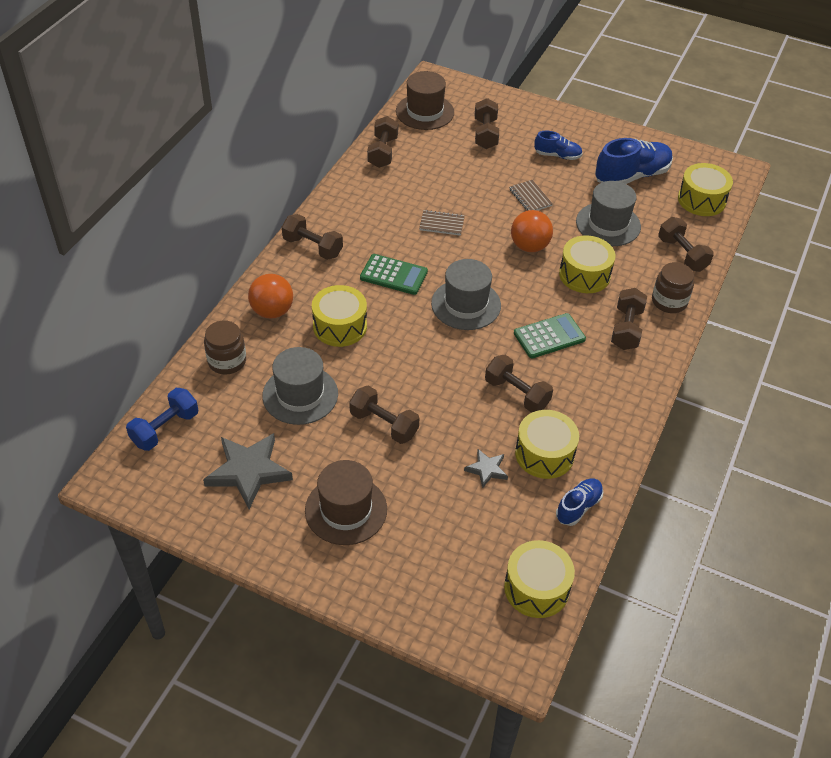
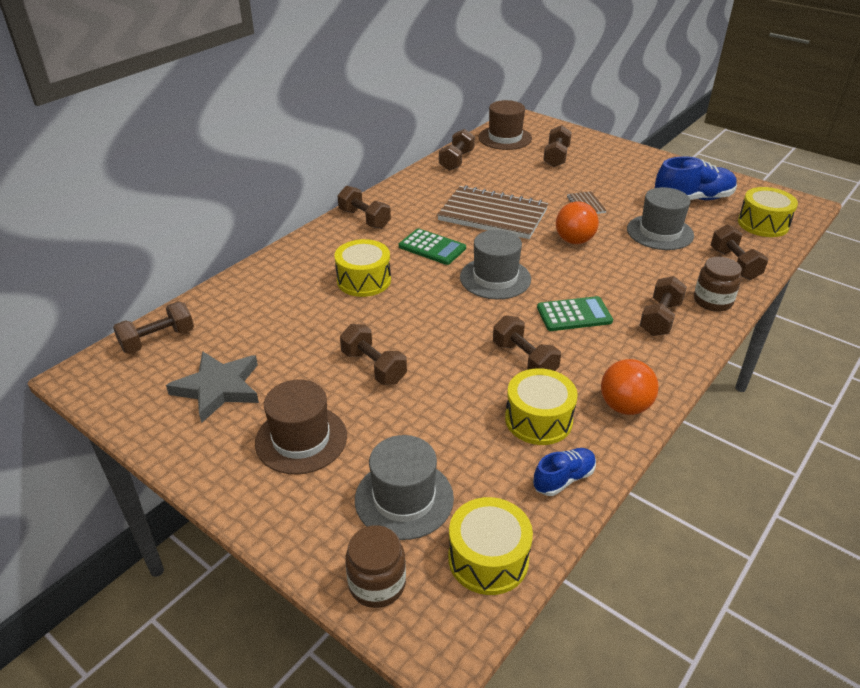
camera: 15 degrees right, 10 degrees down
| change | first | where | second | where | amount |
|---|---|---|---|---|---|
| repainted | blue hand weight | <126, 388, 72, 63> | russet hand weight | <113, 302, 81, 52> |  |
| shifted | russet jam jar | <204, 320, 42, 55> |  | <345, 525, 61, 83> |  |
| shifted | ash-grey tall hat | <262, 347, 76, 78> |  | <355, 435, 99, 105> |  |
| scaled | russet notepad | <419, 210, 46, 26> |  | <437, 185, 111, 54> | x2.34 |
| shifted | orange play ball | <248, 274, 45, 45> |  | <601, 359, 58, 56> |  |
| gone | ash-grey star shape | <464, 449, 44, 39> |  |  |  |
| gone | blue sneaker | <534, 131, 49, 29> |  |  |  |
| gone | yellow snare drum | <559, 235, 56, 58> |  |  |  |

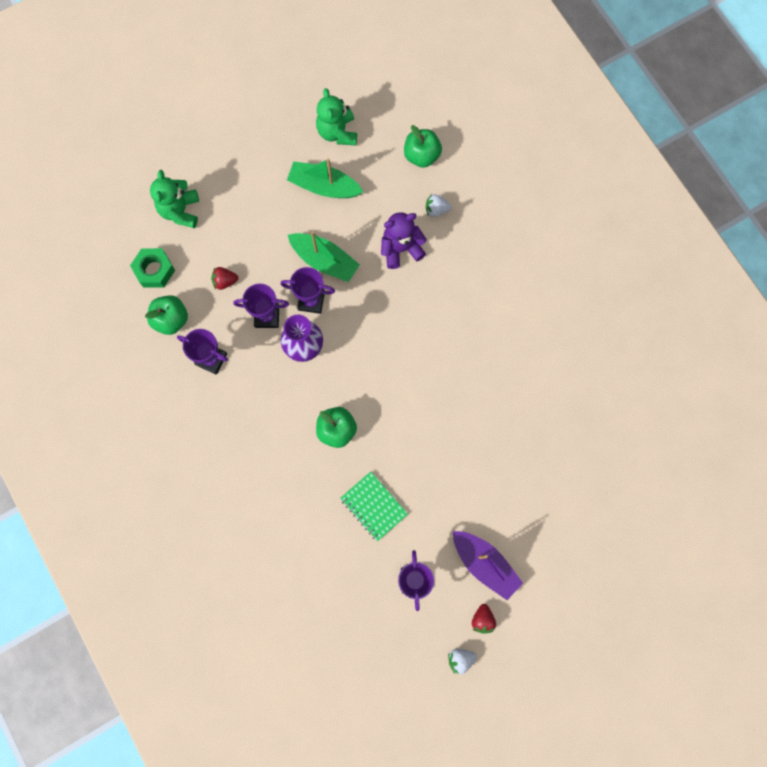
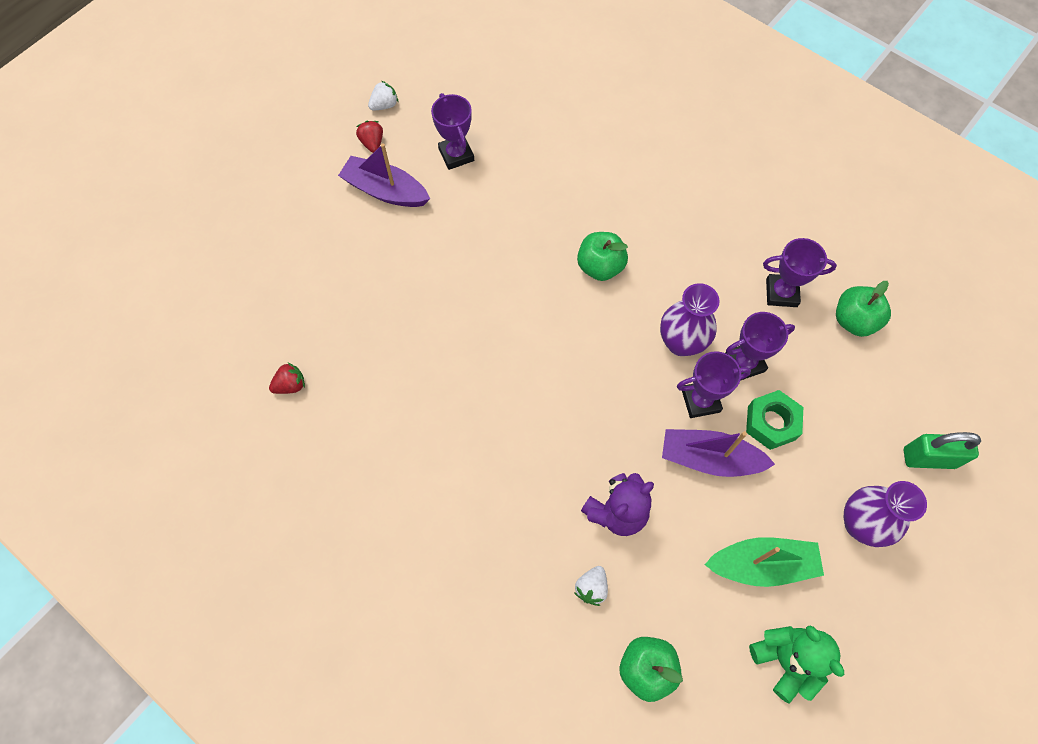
camera: 160 degrees right, 10 degrees down
| change | first | where | second | where | amount |
|---|---|---|---|---|---|
| shifted | scarlet strawberry | <211, 267, 27, 23> |  | <269, 363, 36, 31> |  |
| rotated | pure white strawberry | <426, 194, 25, 23> |  | <574, 566, 34, 40> | 135 degrees clockwise |
| repainted | emerald sailboat | <288, 231, 72, 51> | violet sailboat | <662, 429, 113, 48> |  |
| shifted | emerald hex nut | <130, 248, 45, 40> |  | <746, 390, 57, 60> |  |
| new |  |  | violet tall vase | <844, 481, 83, 66> |  |
| swapped | emerald teddy | <150, 170, 49, 58> | emerald padlock | <904, 432, 77, 37> |  |
| gone | emerald notepad | <340, 472, 68, 69> |  |  |  |

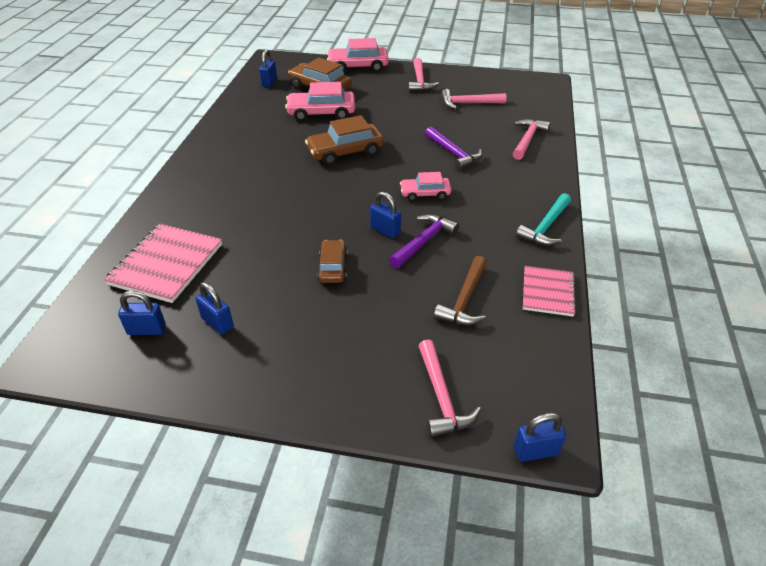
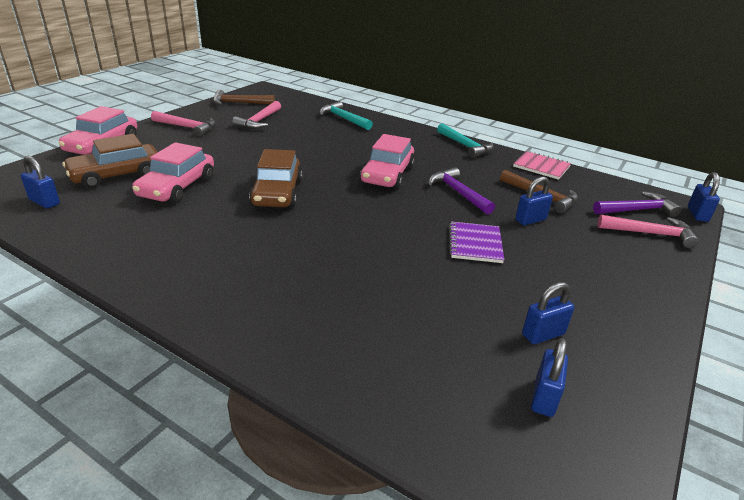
camera: 70 degrees left, 10 degrees down
| change | first | where | second | where | amount |
|---|---|---|---|---|---|
| new |  |  | russet claw hammer | <213, 90, 62, 15> |  |
| repainted | rose-pink claw hammer | <513, 119, 37, 41> | turquoise claw hammer | <320, 101, 53, 29> |  |
| scaled | rose-pink car | <400, 172, 51, 29> |  | <360, 134, 55, 55> | x1.63 |
| swapped | russet car | <317, 240, 31, 43> | violet notepad | <449, 221, 55, 42> |  |
| shifted | blue padlock | <370, 192, 31, 46> |  | <515, 177, 38, 48> |  |
| shifted | violet claw hammer | <425, 126, 57, 44> |  | <593, 191, 89, 26> |  |
| gone | rose-pink notepad | <104, 224, 118, 79> |  |  |  |

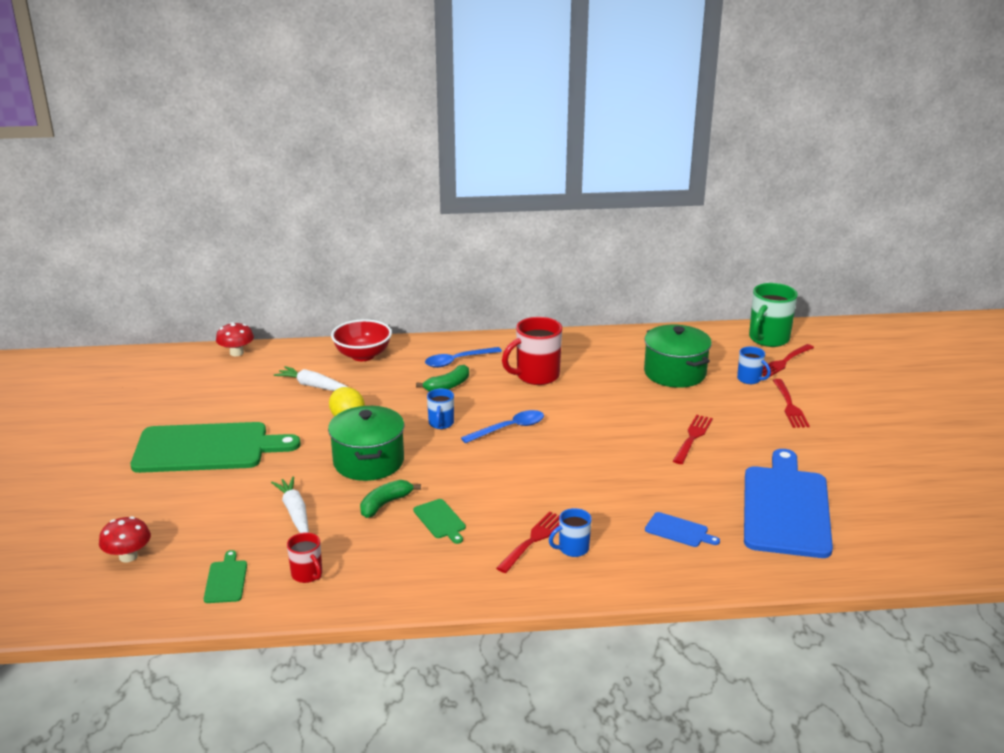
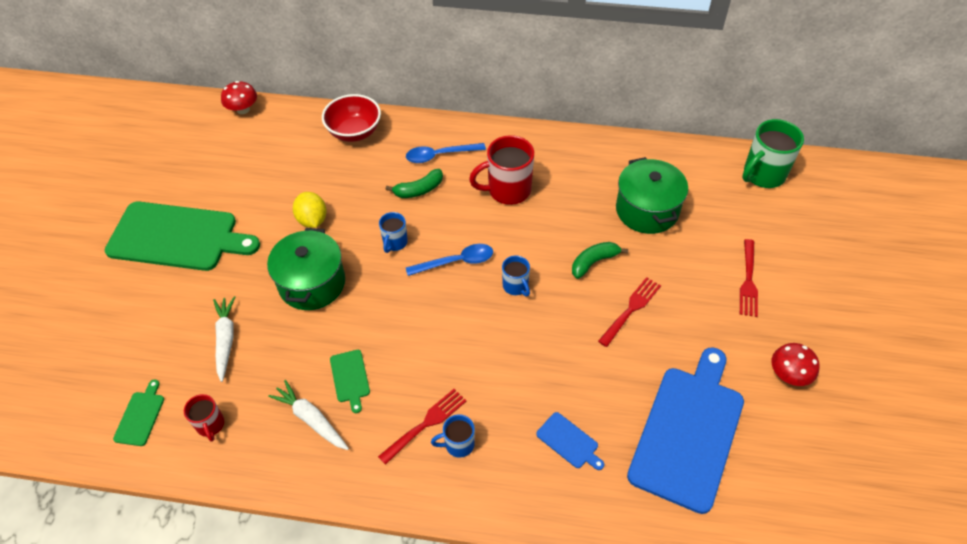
camera: 15 degrees right, 25 degrees up
| change | first | where | second | where | amount |
|---|---|---|---|---|---|
| shifted | pure white carrot | <274, 366, 74, 25> |  | <268, 380, 81, 70> |  |
| shifted | blue coffee mug | <737, 347, 34, 37> |  | <502, 255, 28, 41> |  |
| shifted | emerald banana fruit | <360, 480, 61, 38> |  | <572, 242, 56, 37> |  |
| shifted | scarlet toadstool | <99, 516, 52, 46> |  | <772, 343, 48, 43> |  |
| gone | scarlet table fork | <762, 344, 52, 33> |  |  |  |

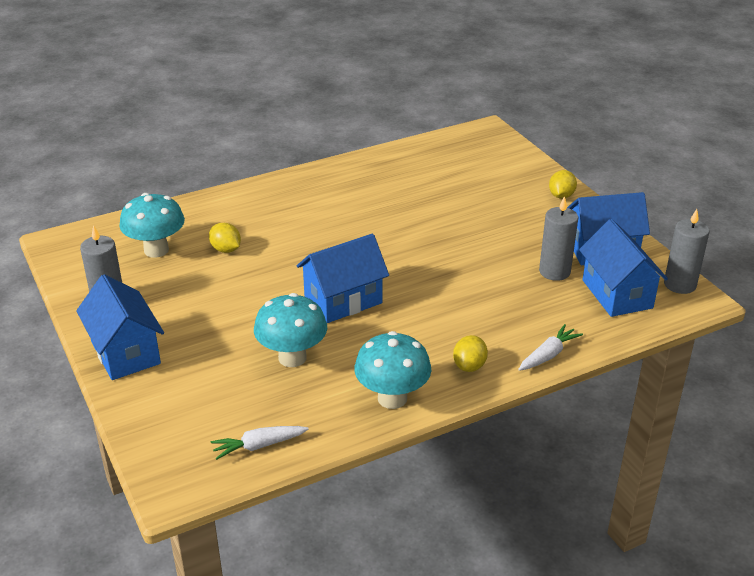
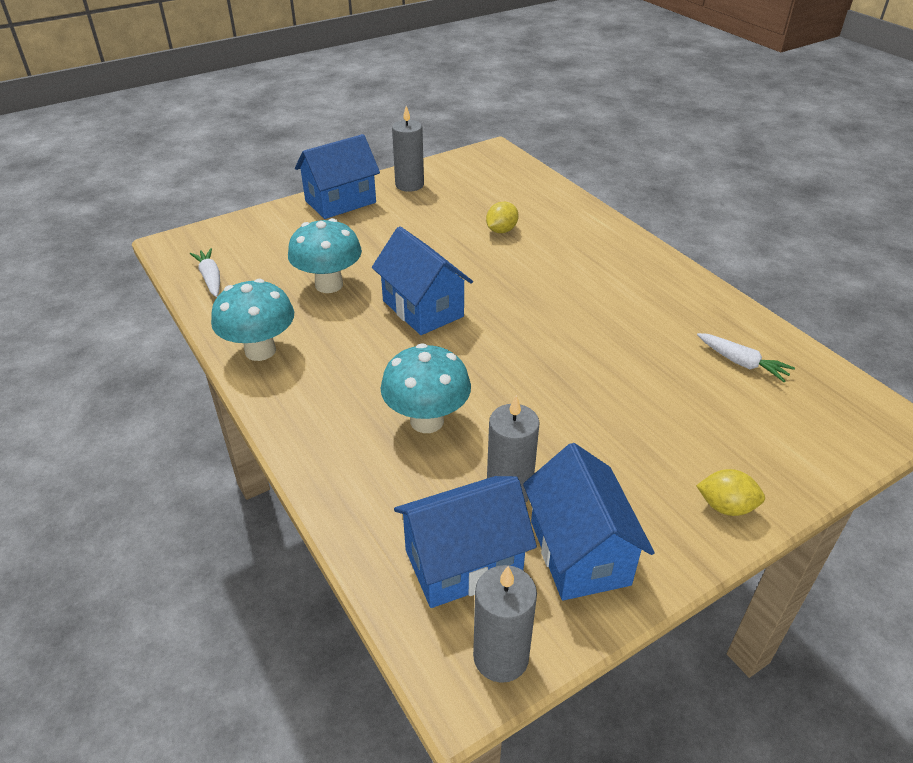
camera: 85 degrees right, 5 degrees up
| change | first | where | second | where | amount |
|---|---|---|---|---|---|
| shifted | turquoise toadstool | <119, 193, 66, 65> |  | <380, 343, 91, 90> |  |
| shifted | pure white carrot | <518, 324, 65, 47> |  | <697, 333, 98, 49> |  |
| gone | yellow toy lemon | <453, 335, 35, 37> |  |  |  |

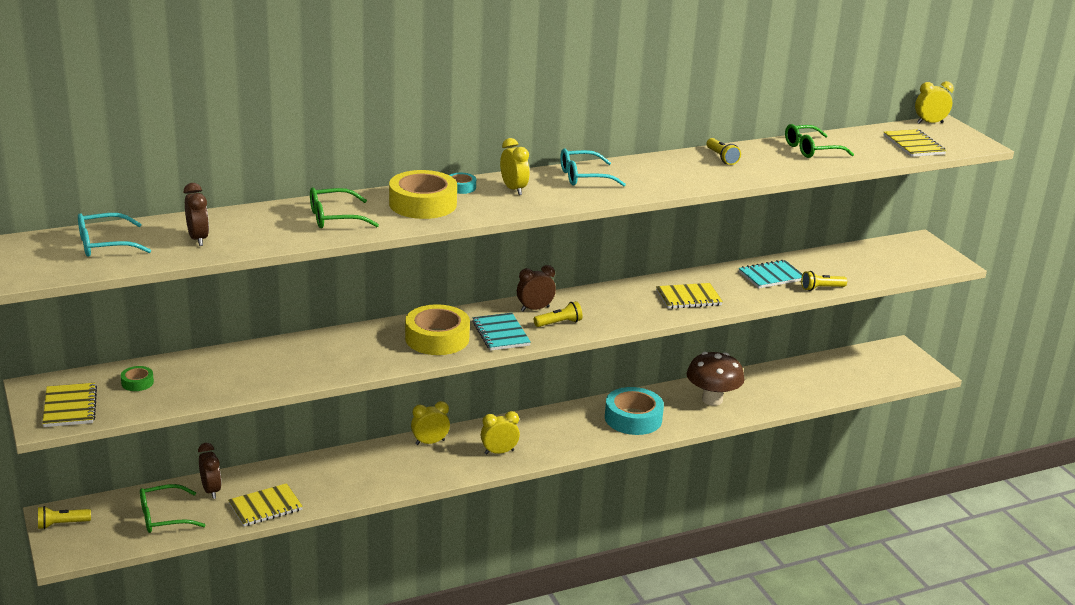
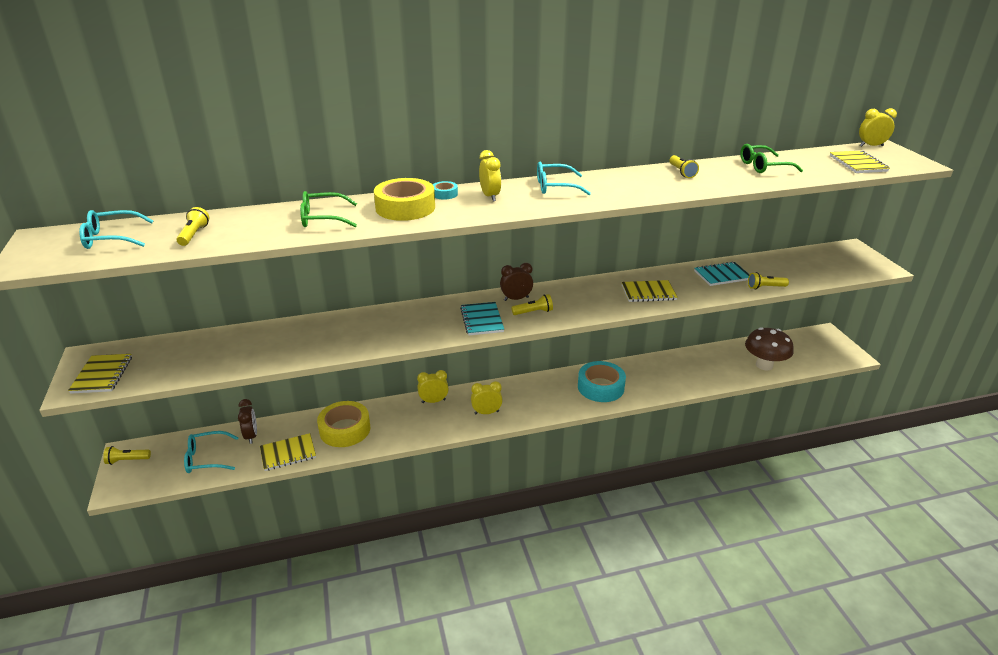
camera: 10 degrees right, 5 degrees up
| change | first | where | second | where | amount |
|---|---|---|---|---|---|
| swapped | russet bedside clock | <184, 183, 25, 63> | yellow torch | <176, 207, 33, 39> |  |
| repainted | emerald glasses | <140, 484, 65, 49> | turquoise glasses | <184, 431, 55, 42> |  |
| shifted | yellow tape | <405, 304, 65, 51> |  | <317, 401, 54, 46> |  |
| shifted | russet toadstool | <687, 352, 58, 54> |  | <745, 327, 49, 43> |  |
| gone | emerald tape | <121, 366, 33, 25> |  |  |  |

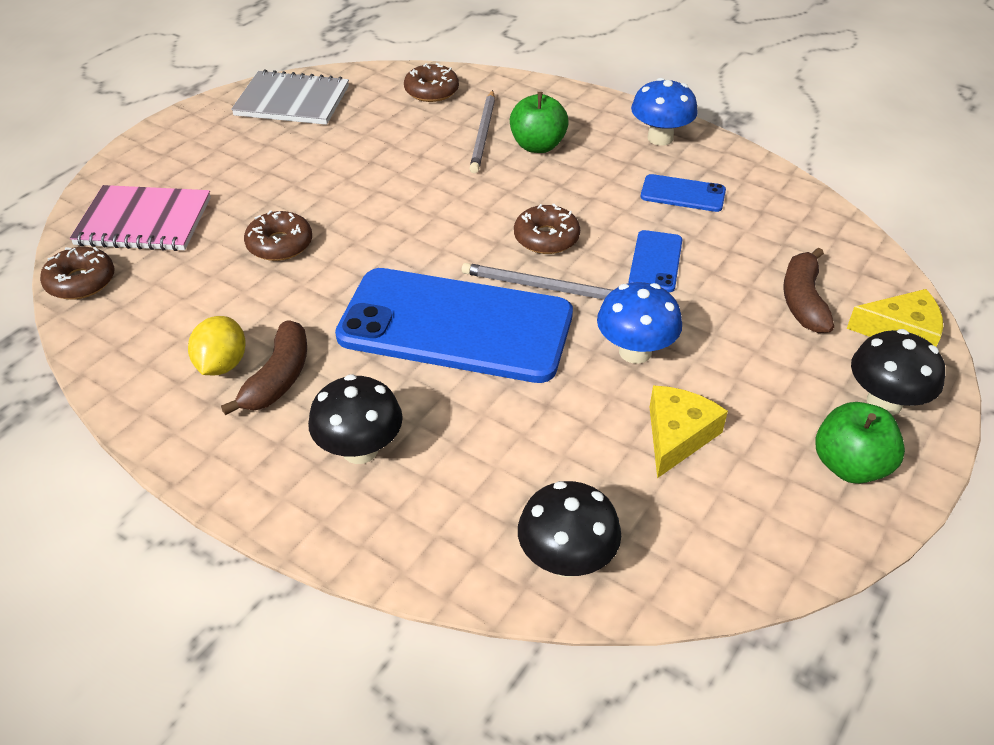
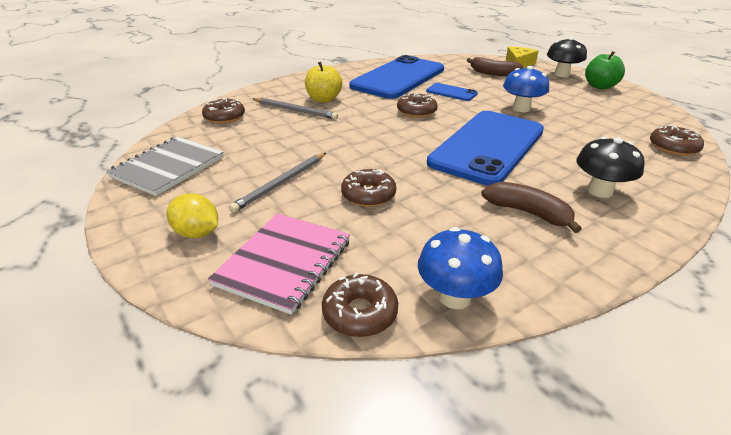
camera: 70 degrees left, 10 degrees down
| change | first | where | second | where | amount |
|---|---|---|---|---|---|
| shifted | yellow toy lemon | <188, 316, 58, 59> |  | <166, 193, 52, 45> |  |
| shifted | ash-grey lead pencil | <462, 263, 151, 37> |  | <229, 153, 97, 60> |  |
| repainted | emerald toy apple | <510, 92, 59, 61> | yellow toy apple | <305, 62, 37, 41> |  |
| scaled | blue mobile phone | <641, 174, 85, 38> |  | <350, 55, 94, 44> | x2.36 |
| shifted | blue toadstool | <631, 78, 67, 68> |  | <418, 227, 85, 82> |  |
| swapped | black toadstool | <518, 481, 103, 97> | russet doughnut | <650, 125, 54, 31> |  |
| gone | yellow cheese wedge | <650, 385, 78, 93> |  |  |  |

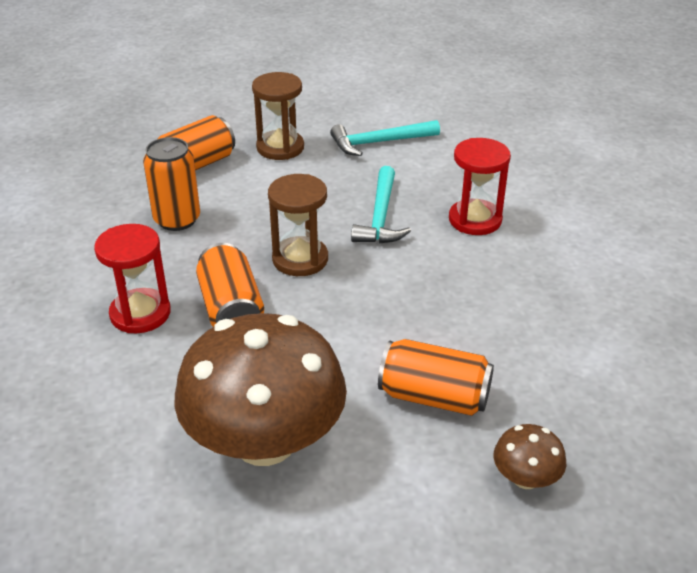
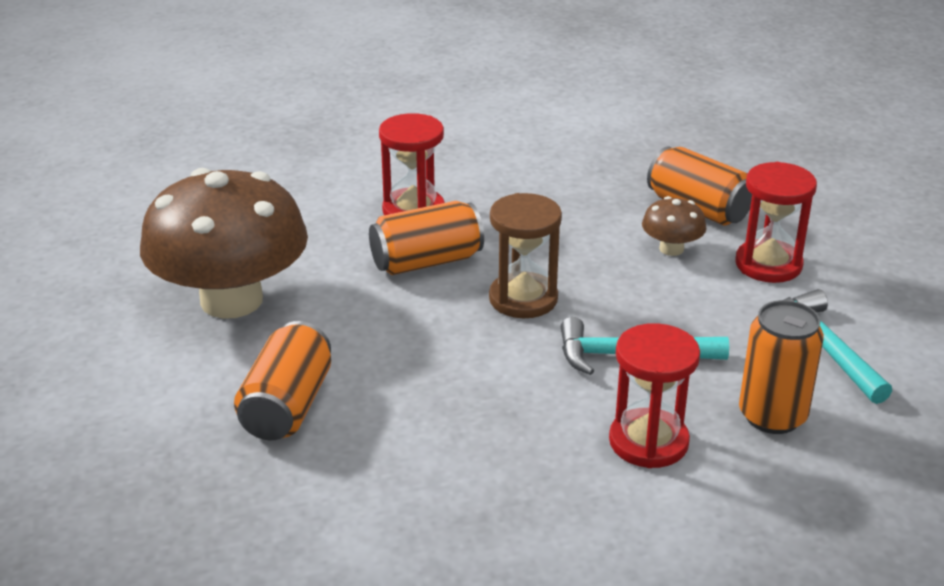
camera: 85 degrees right, 5 degrees down
| change | first | where | second | where | amount |
|---|---|---|---|---|---|
| shifted | russet toadstool | <493, 424, 73, 65> |  | <642, 196, 65, 60> |  |
| repainted | russet hourglass | <252, 72, 52, 88> | scarlet hourglass | <735, 162, 82, 121> |  |
| shifted | orange tin | <143, 137, 57, 94> |  | <739, 300, 85, 134> |  |

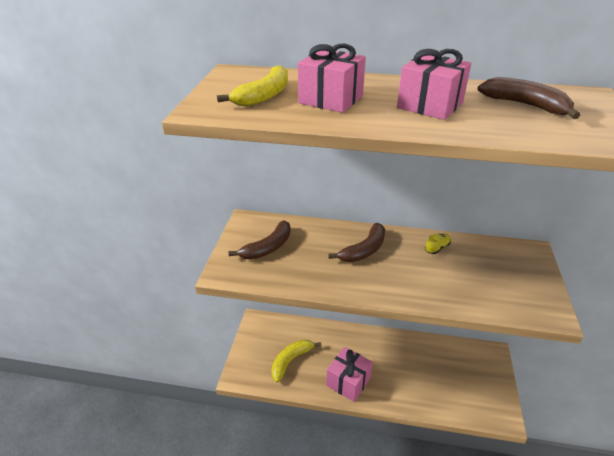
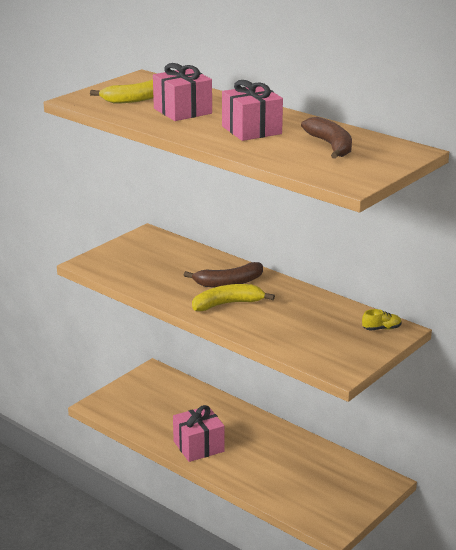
camera: 30 degrees right, 10 degrees down
| change | first | where | second | where | amount |
|---|---|---|---|---|---|
| shifted | yellow banana fruit | <271, 340, 50, 43> |  | <192, 284, 83, 27> |  |
| shifted | yellow sneaker | <425, 233, 26, 21> |  | <362, 309, 40, 22> |  |
| gone | russet banana fruit | <229, 220, 62, 40> |  |  |  |

